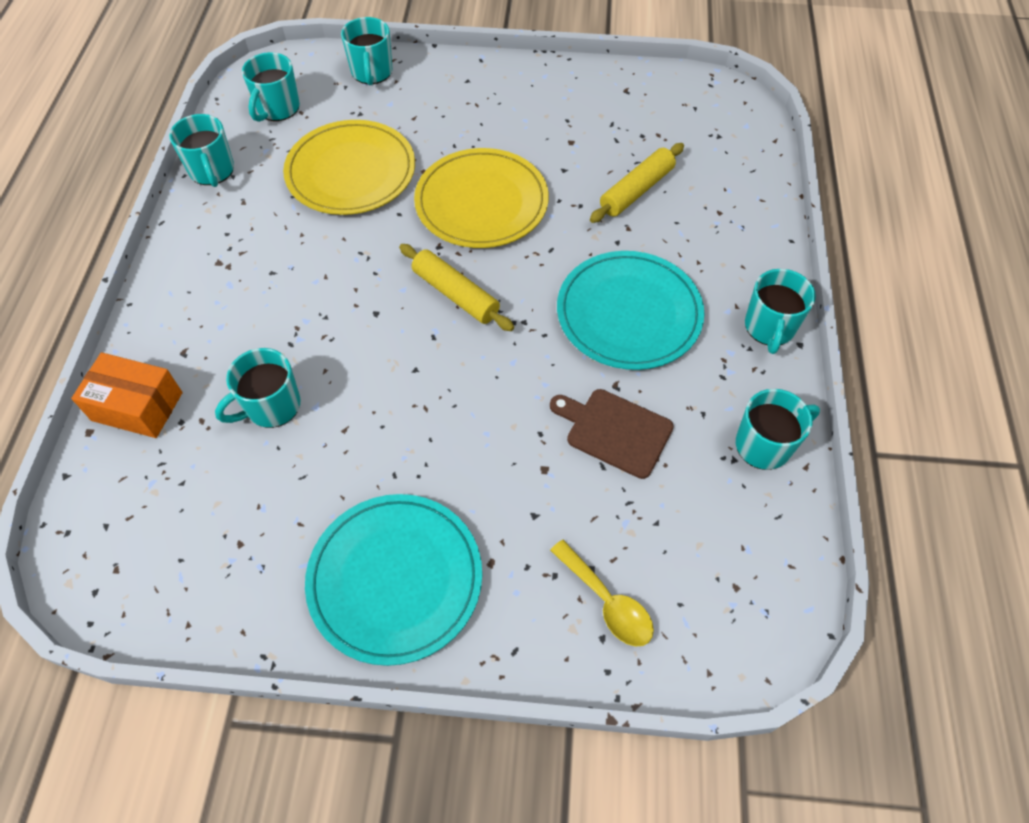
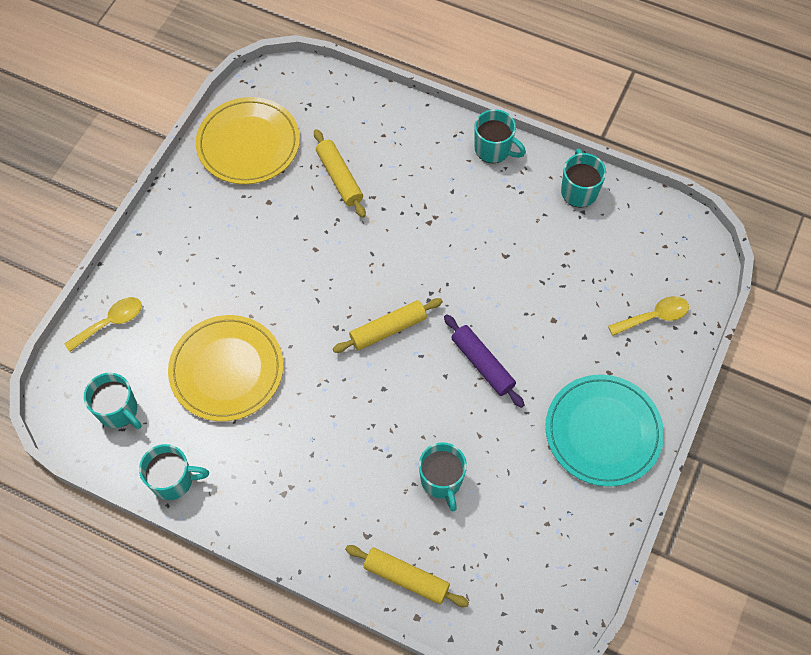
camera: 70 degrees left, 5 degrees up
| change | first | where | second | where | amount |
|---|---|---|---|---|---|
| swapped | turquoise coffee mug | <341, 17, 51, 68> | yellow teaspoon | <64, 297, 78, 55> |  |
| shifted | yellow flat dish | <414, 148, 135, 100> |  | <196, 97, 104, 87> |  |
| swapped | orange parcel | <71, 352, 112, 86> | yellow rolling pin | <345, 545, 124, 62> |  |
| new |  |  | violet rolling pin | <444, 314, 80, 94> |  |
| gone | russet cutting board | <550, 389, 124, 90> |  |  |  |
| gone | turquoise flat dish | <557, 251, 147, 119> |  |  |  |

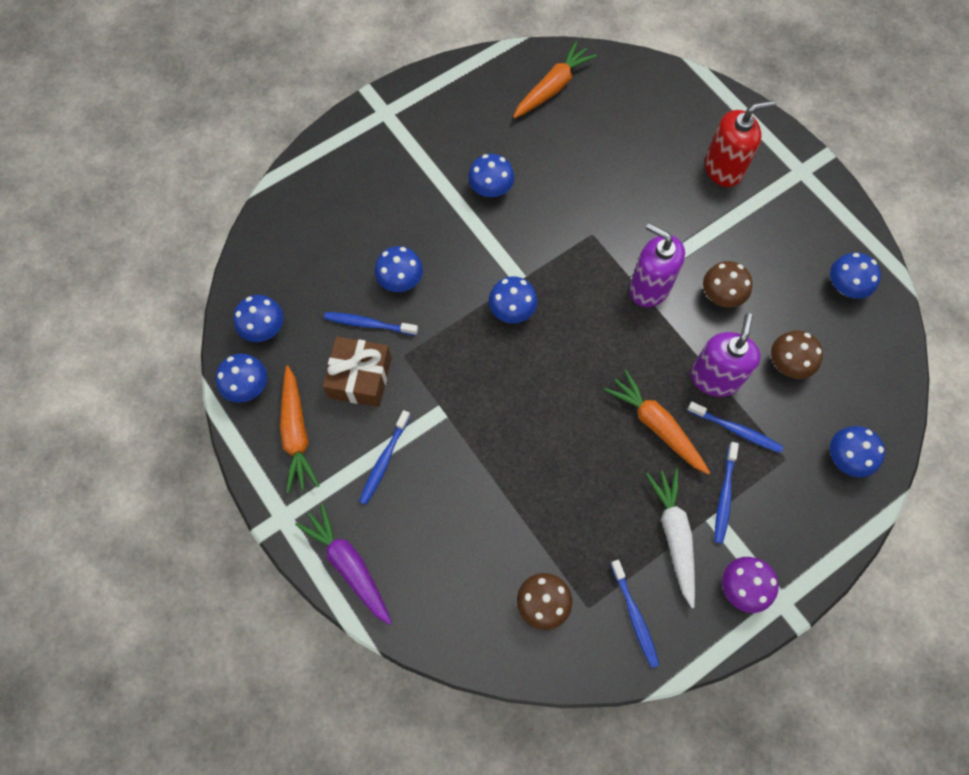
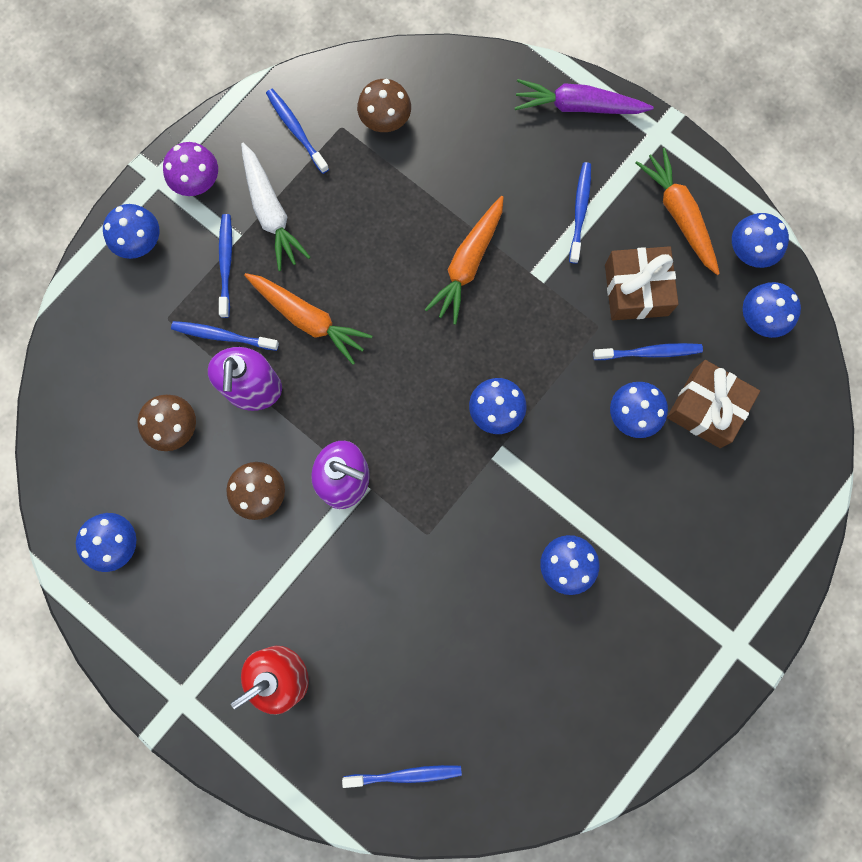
camera: 165 degrees right, 10 degrees up
| change | first | where | second | where | amount |
|---|---|---|---|---|---|
| shifted | blue toadstool | <830, 426, 55, 51> |  | <103, 204, 57, 55> |  |
| new |  |  | blue toothbrush | <342, 765, 120, 23> |  |
| shifted | orange carrot | <513, 41, 84, 78> |  | <424, 196, 80, 129> |  |
| rotated | violet carrot | <295, 504, 97, 121> |  | <515, 79, 139, 35> | 150 degrees clockwise |
| new |  |  | russet gift | <667, 360, 93, 88> |  |

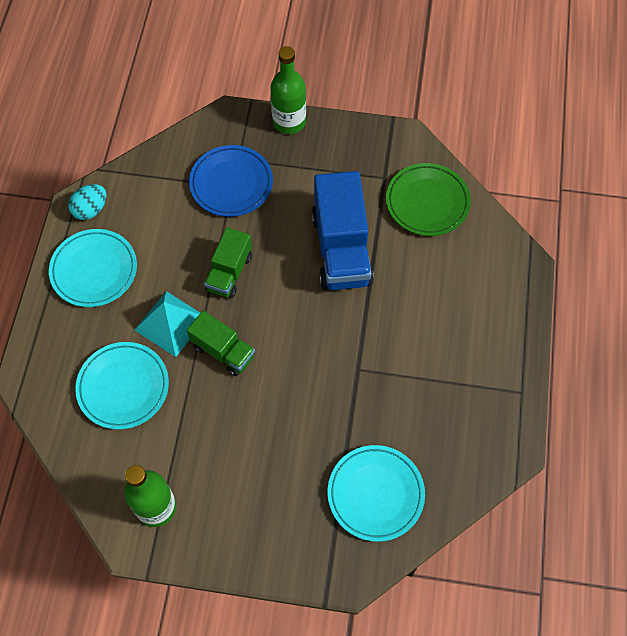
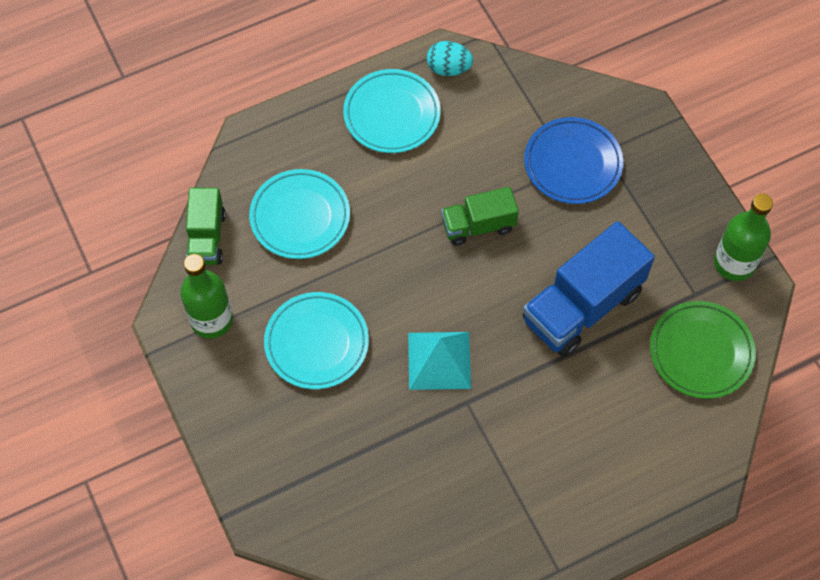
camera: 55 degrees right, 0 degrees up
| change | first | where | second | where | amount |
|---|---|---|---|---|---|
| shifted | emerald truck | <187, 311, 68, 65> |  | <186, 188, 40, 77> |  |
| shifted | turquoise flat dish | <328, 445, 97, 97> |  | <264, 292, 105, 97> |  |
| shifted | turquoise solid pyramid | <134, 291, 66, 66> |  | <408, 332, 63, 58> |  |
| shifted | emerald drink bottle | <270, 46, 36, 88> |  | <714, 193, 59, 88> |  |

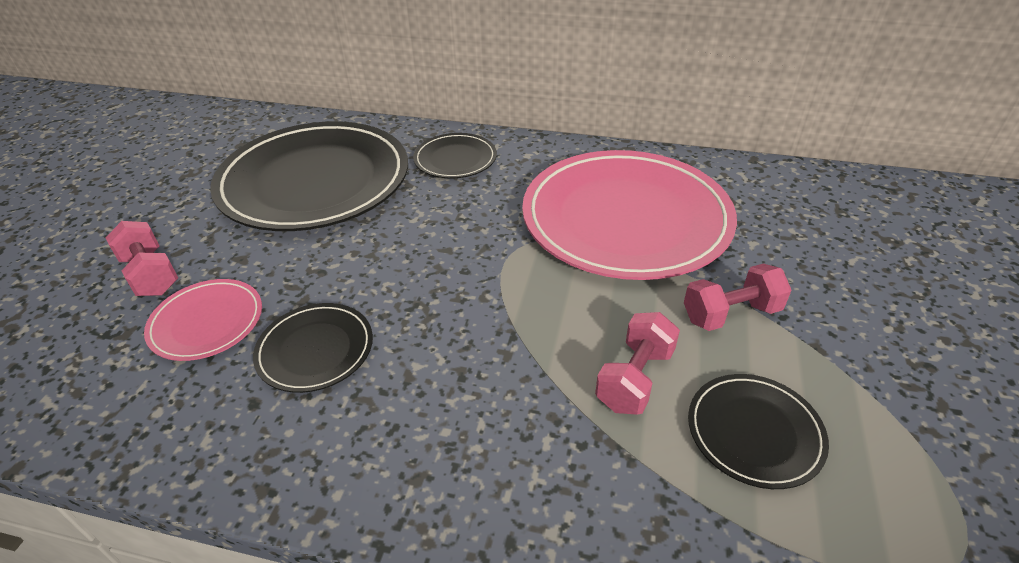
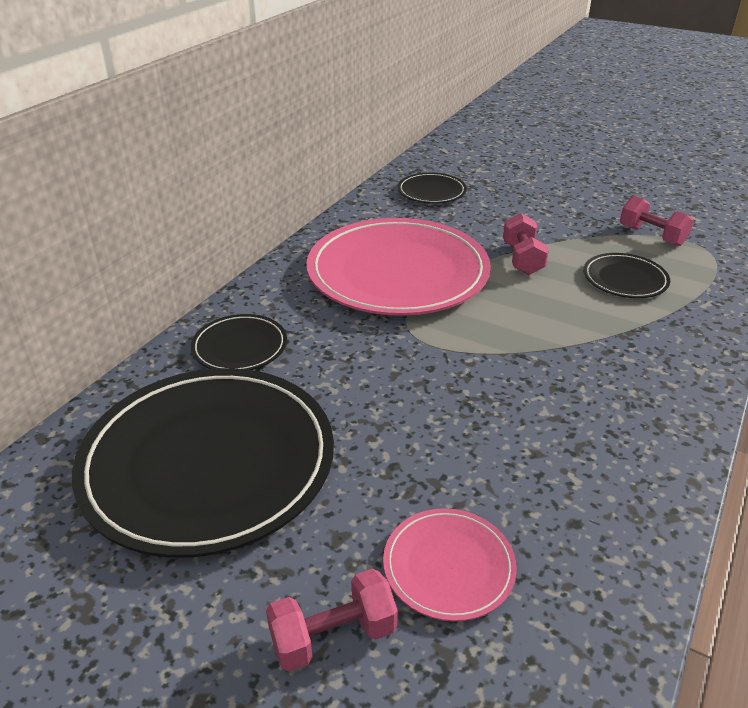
camera: 75 degrees left, 5 degrees down
| change | first | where | second | where | amount |
|---|---|---|---|---|---|
| shifted | black flat dish | <253, 303, 120, 90> |  | <398, 172, 69, 31> |  |
| shifted | rose-pink hand weight | <595, 312, 85, 103> |  | <620, 196, 74, 50> |  |

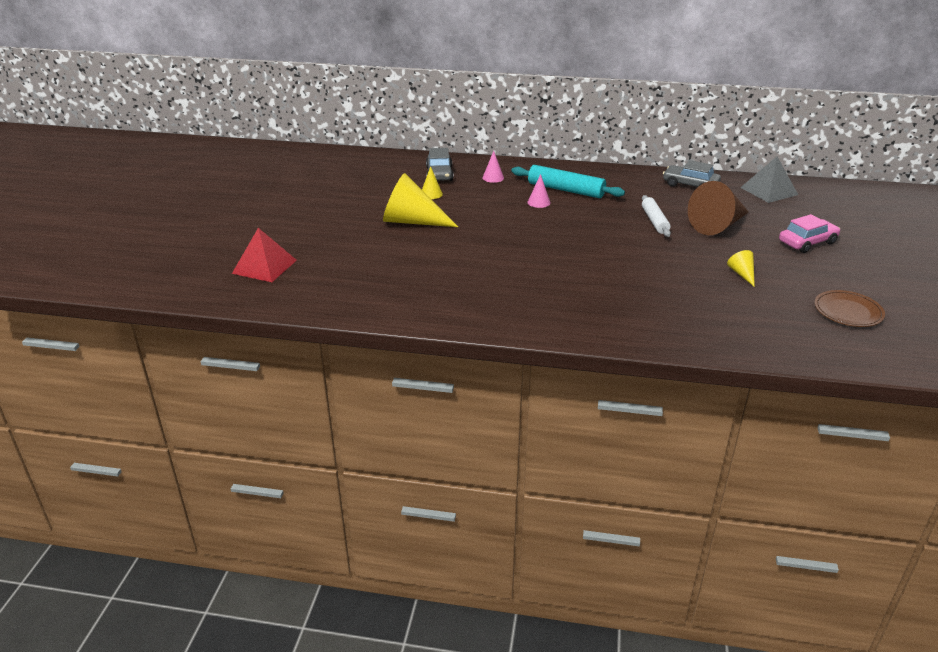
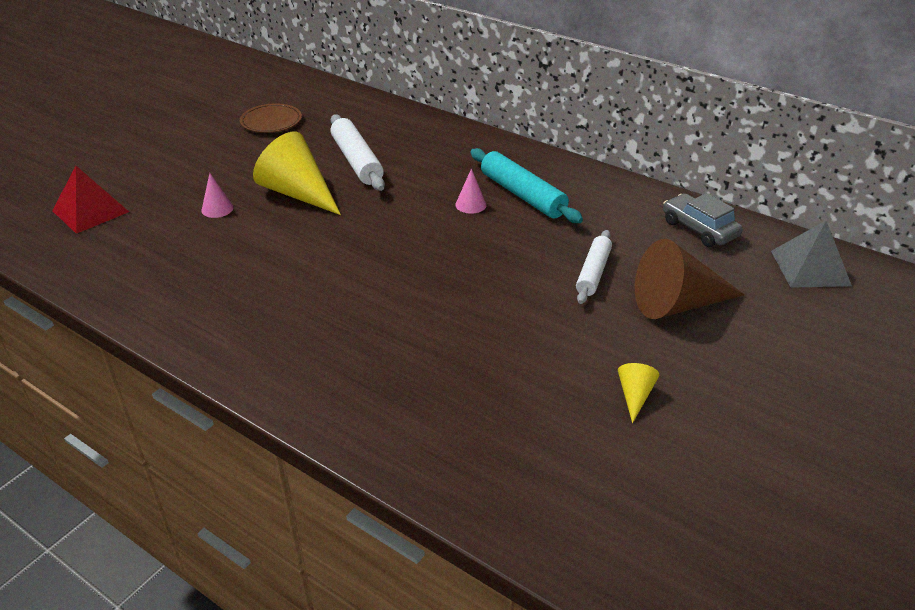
camera: 25 degrees right, 5 degrees up
| change | first | where | second | where | amount |
|---|---|---|---|---|---|
| shifted | rose-pink cone shape | <483, 151, 21, 32> |  | <201, 173, 33, 45> |  |
| shifted | russet flat dish | <814, 290, 71, 37> |  | <240, 103, 62, 30> |  |
| swapped | yellow cone shape | <422, 166, 21, 33> | pure white rolling pin | <330, 115, 55, 76> |  |
| gone | ash-grey car | <426, 148, 28, 33> |  |  |  |
| gone | rose-pink car | <779, 214, 61, 39> |  |  |  |

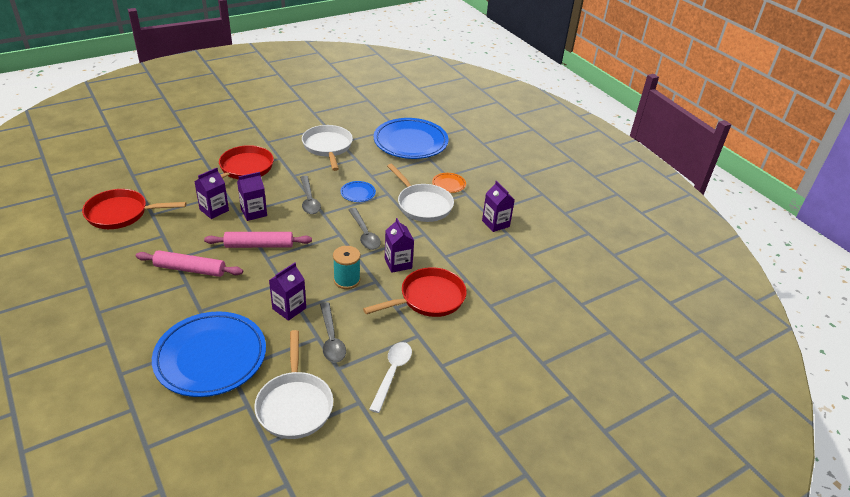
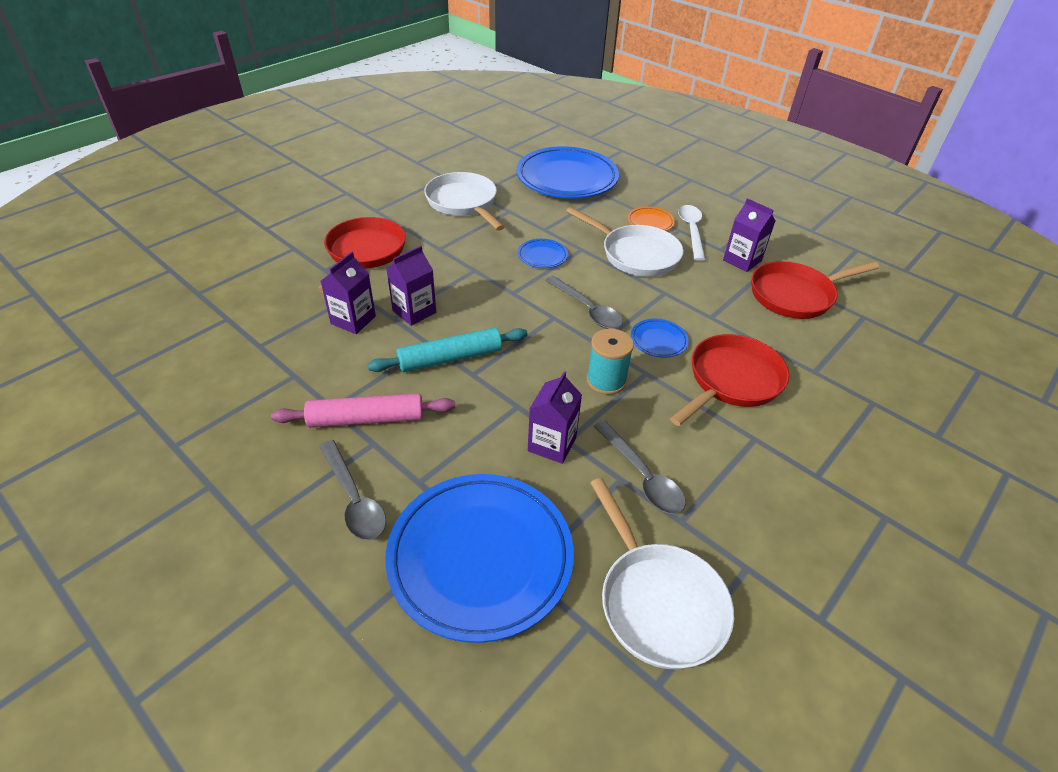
camera: 15 degrees left, 5 degrees up
| change | first | where | second | where | amount |
|---|---|---|---|---|---|
| shifted | ash-grey teaspoon | <300, 176, 21, 38> |  | <319, 440, 67, 100> |  |
| repainted | rose-pink rolling pin | <204, 232, 108, 16> | turquoise rolling pin | <368, 328, 160, 44> |  |
| swapped | violet milk carton | <385, 218, 29, 55> | blue flat dish | <631, 319, 58, 39> |  |
| shifted | pure white teaspoon | <369, 342, 43, 71> |  | <678, 205, 27, 56> |  |
| shifted | scarlet pan | <82, 189, 104, 40> |  | <751, 261, 129, 58> |  |

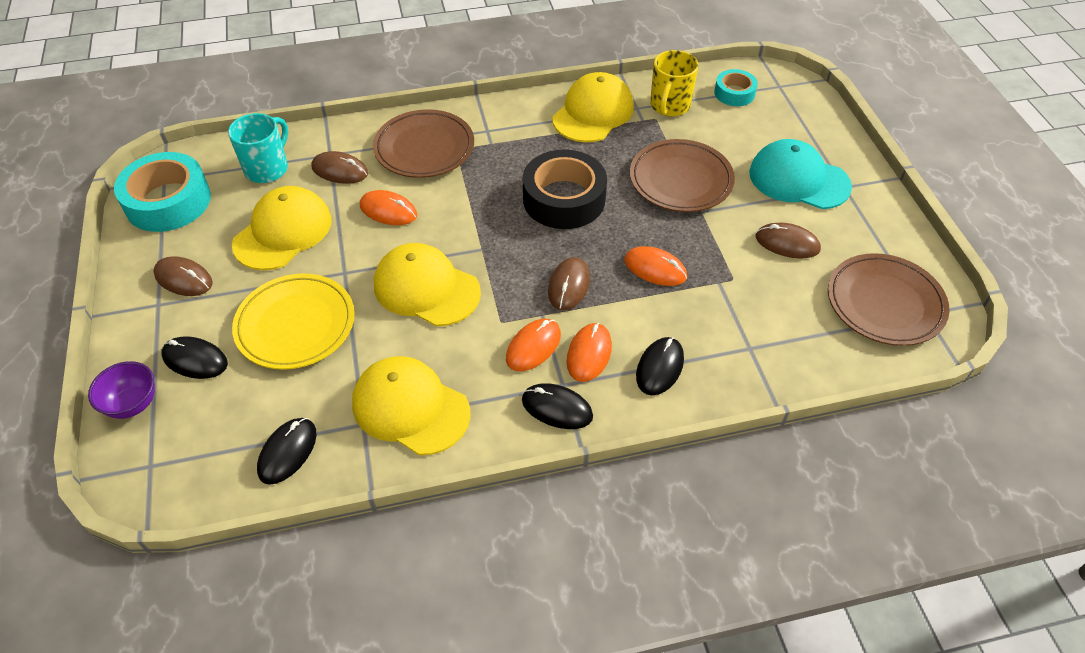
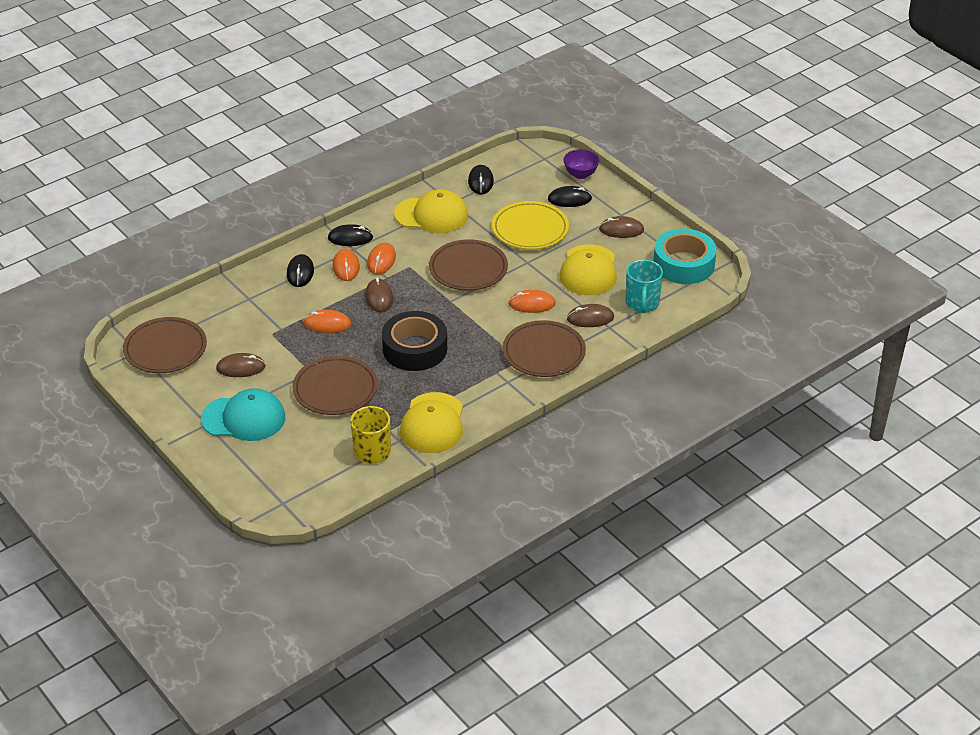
camera: 155 degrees right, 10 degrees down
| change | first | where | second | where | amount |
|---|---|---|---|---|---|
| swapped | yellow baseball cap | <374, 243, 107, 83> | russet flat dish | <429, 239, 79, 52> |  |
| gone | turquoise tape | <714, 69, 44, 37> |  |  |  |

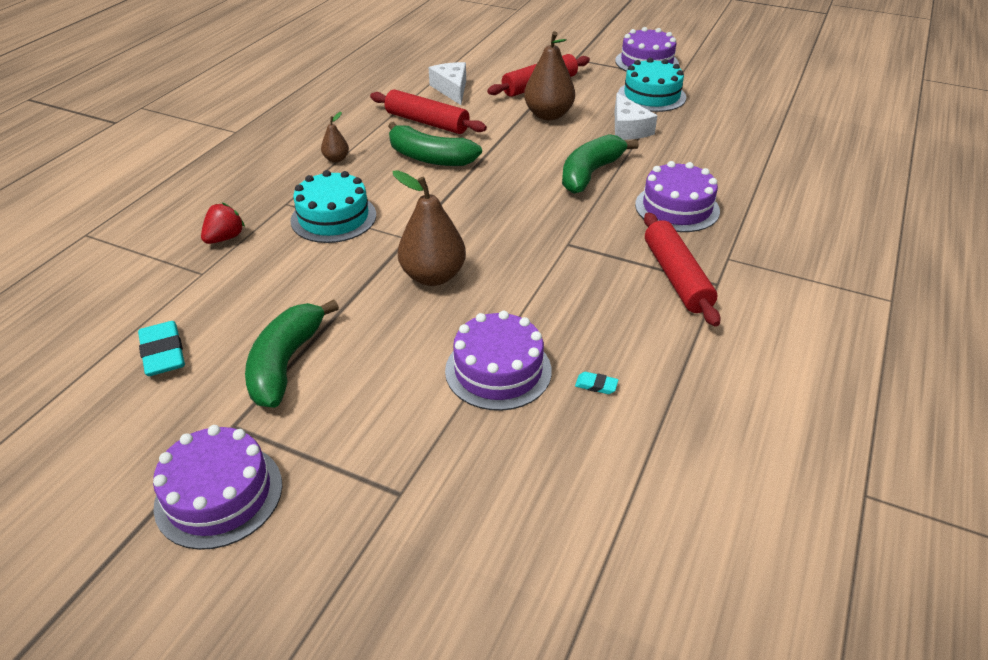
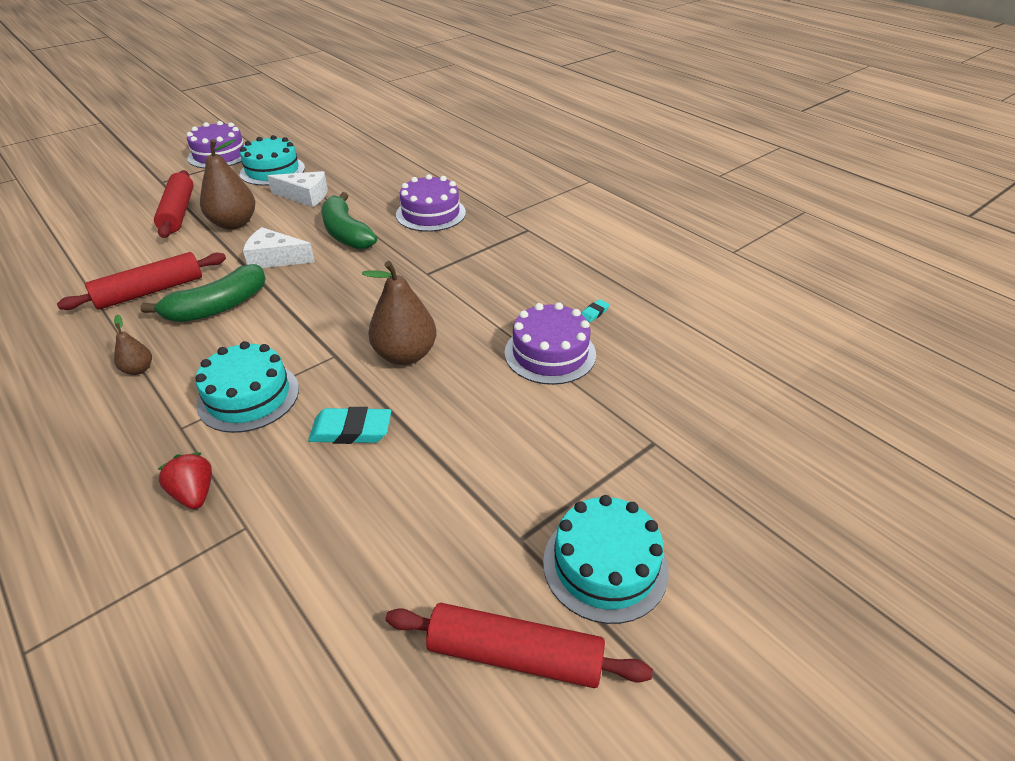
camera: 65 degrees left, 0 degrees up
| change | first | where | second | where | amount |
|---|---|---|---|---|---|
| shifted | pure white cheese wedge | <429, 62, 37, 43> |  | <243, 227, 72, 41> |  |
| shifted | turquoise eraser | <138, 321, 47, 55> |  | <308, 407, 83, 37> |  |
| shifted | scarlet rolling pin | <644, 213, 77, 114> |  | <386, 603, 267, 85> |  |
| repainted | violet layer cake | <153, 425, 129, 125> | turquoise layer cake | <543, 495, 126, 129> |  |
| gone | emerald banana fruit | <245, 299, 94, 109> |  |  |  |

